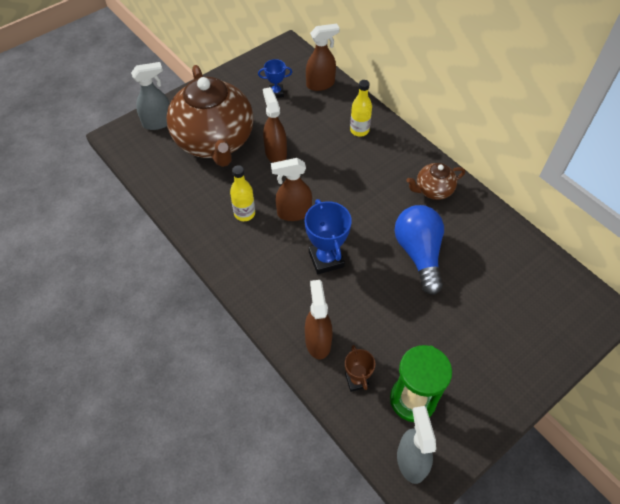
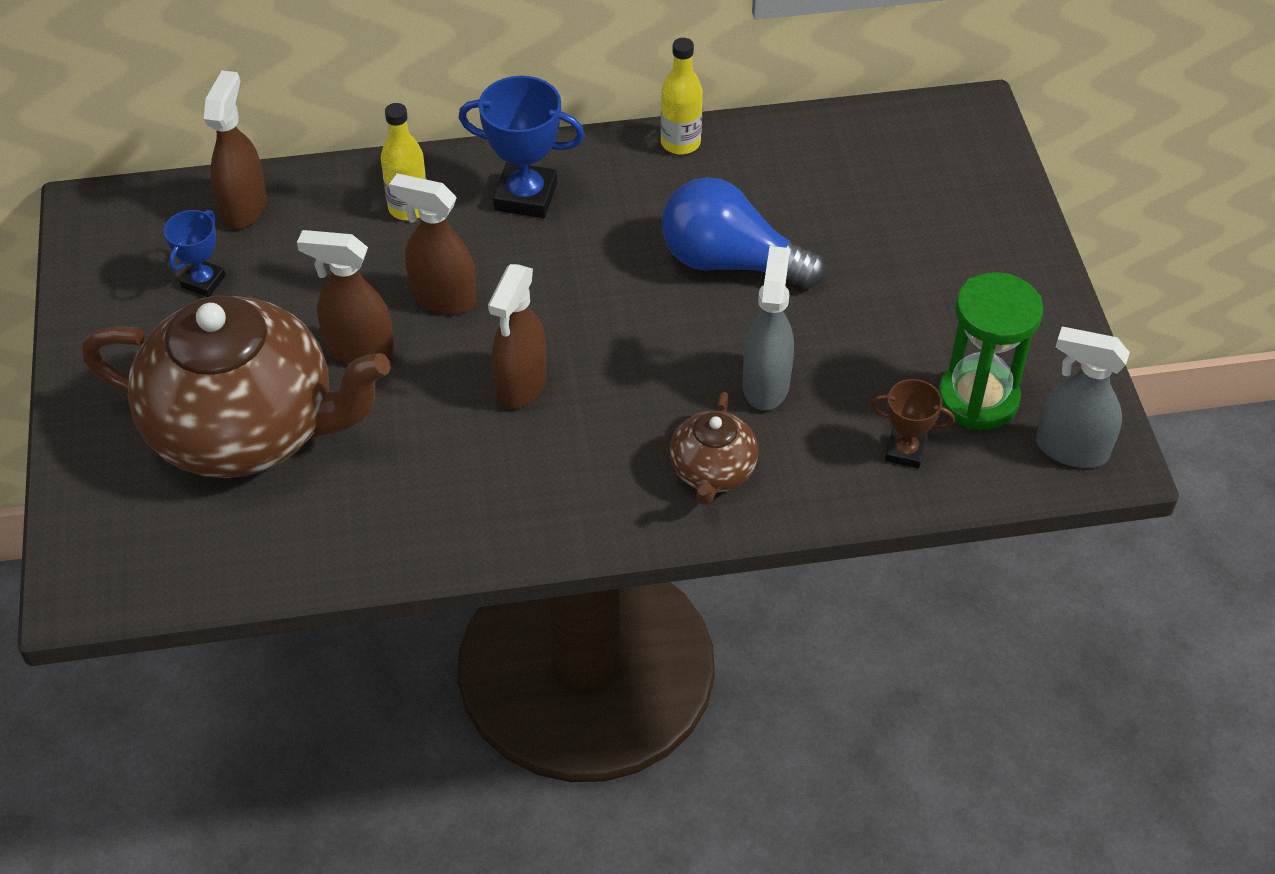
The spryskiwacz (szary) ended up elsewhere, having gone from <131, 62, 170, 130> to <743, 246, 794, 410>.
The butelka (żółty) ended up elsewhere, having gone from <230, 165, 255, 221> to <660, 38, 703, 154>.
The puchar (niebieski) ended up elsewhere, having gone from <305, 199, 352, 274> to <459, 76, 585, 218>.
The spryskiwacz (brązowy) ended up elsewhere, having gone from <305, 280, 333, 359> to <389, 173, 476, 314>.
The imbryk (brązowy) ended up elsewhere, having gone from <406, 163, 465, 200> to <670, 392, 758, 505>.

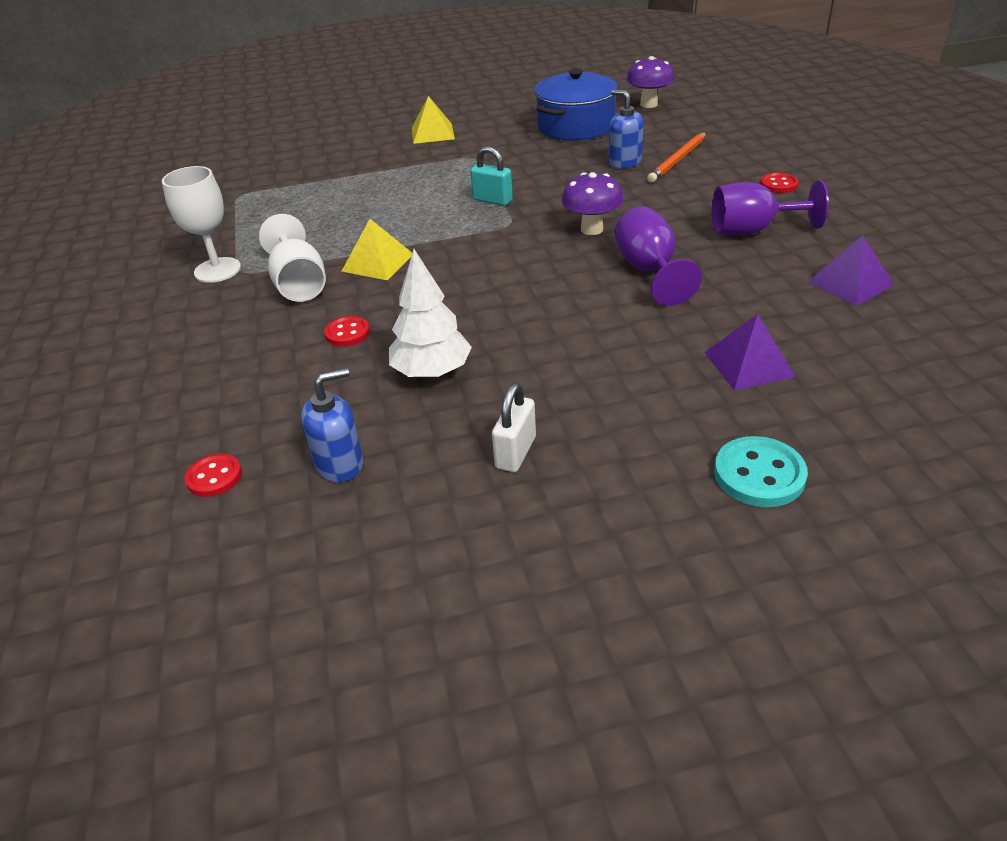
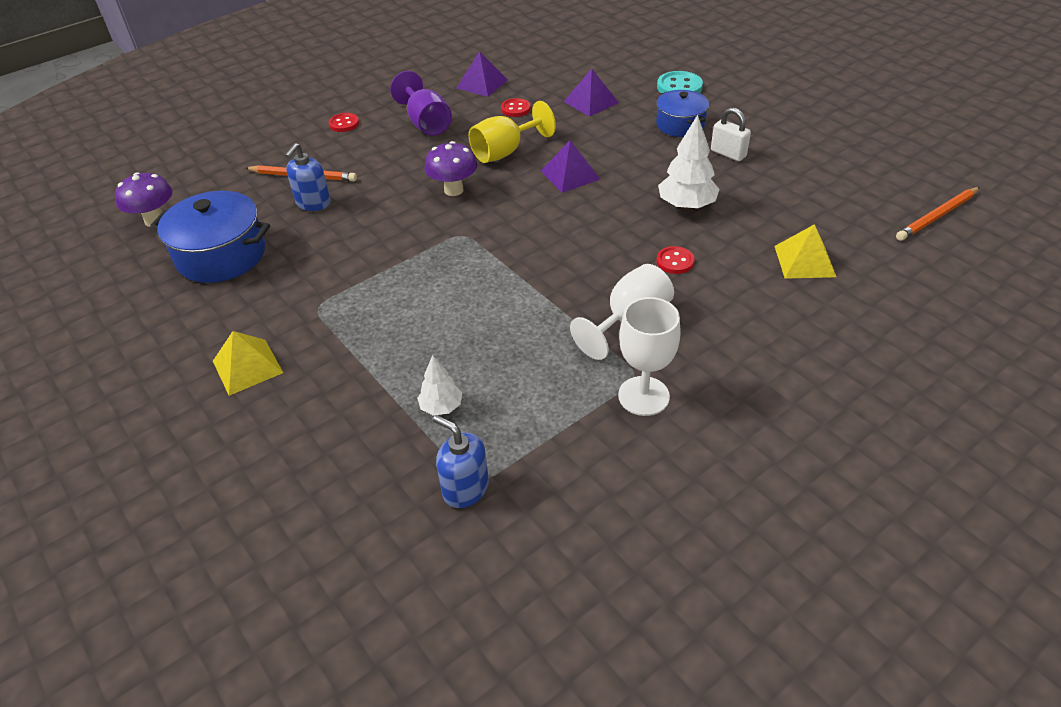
The second view lost the kłódka (turkusowy) at <470, 146, 513, 206>.
The second view gained the drzewko (biały) at <417, 355, 462, 416>.
The second view gained the piramida (fioletowy) at <541, 140, 601, 193>.
The second view gained the garnek (niebieski) at <656, 90, 709, 137>.
The second view gained the ołówek (pomarańczowy) at <896, 187, 980, 241>.
The guzik (czerwony) ended up elsewhere, having gone from <185, 453, 242, 497> to <501, 98, 531, 117>.
The dozownik mydła (niebieski) ended up elsewhere, having gone from <301, 368, 363, 482> to <433, 415, 489, 508>.
The piramida (żółty) ended up elsewhere, having gone from <342, 219, 412, 280> to <774, 224, 836, 279>.
What was the kielich (fioletowy) at <615, 207, 702, 306> turned into the kielich (żółty) at <469, 101, 556, 163>.
The kłódka (biały) at <492, 383, 536, 472> ended up facing another way, 45 degrees clockwise from before.

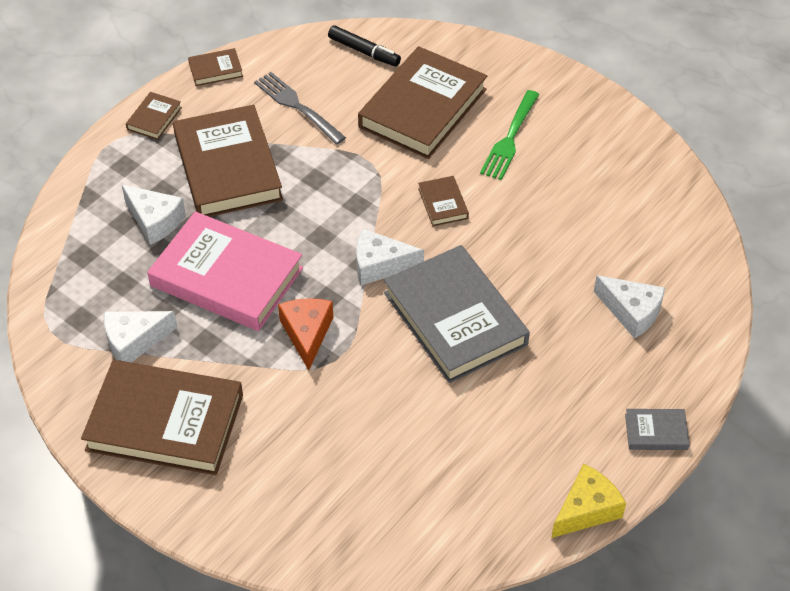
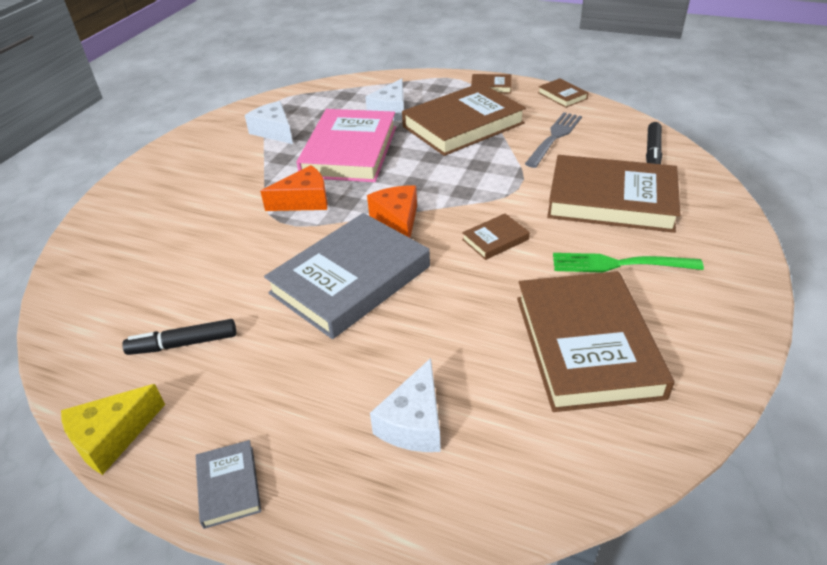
The second view gained the flamaster (czarny) at <122, 319, 236, 355>.
The książka (brązowy) ended up elsewhere, having gone from <81, 360, 243, 475> to <517, 271, 675, 412>.
What was the ser (biały) at <356, 229, 424, 285> turned into the ser (pomarańczowy) at <367, 186, 417, 238>.
The ser (żółty) at <551, 464, 626, 538> ended up facing another way, 105 degrees clockwise from before.

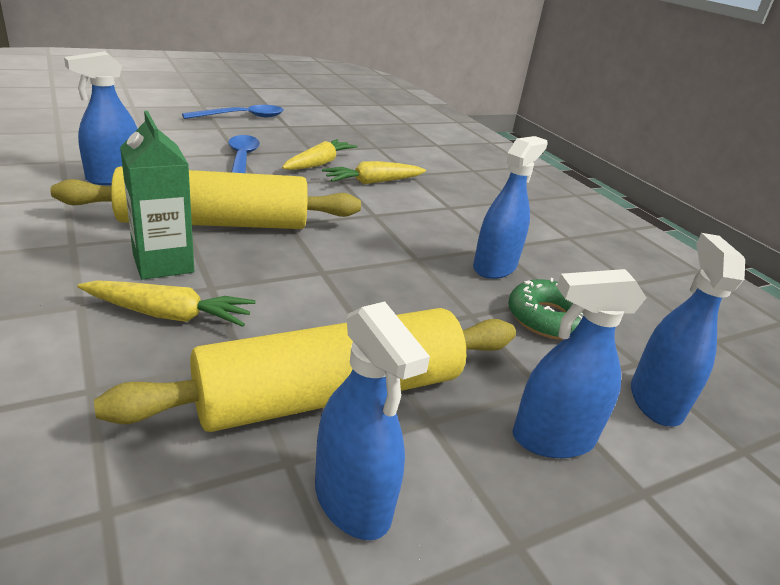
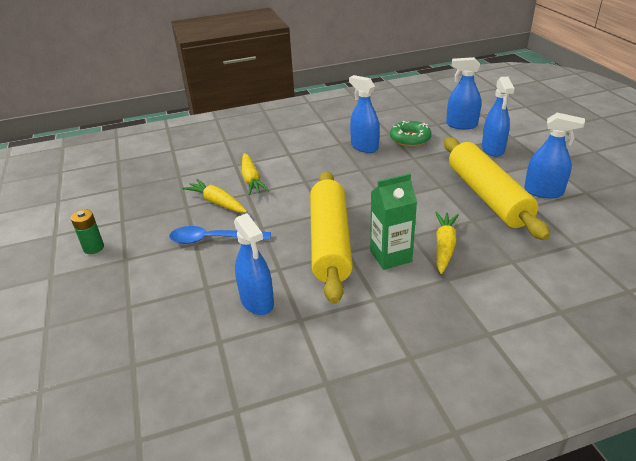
Where the łyżka (niebieski) stood at <182, 105, 284, 119>, the bateria (zielony) came to stand at <71, 210, 104, 254>.
The spryskiwacz (niebieski) at <315, 302, 430, 540> ended up facing another way, 45 degrees clockwise from before.

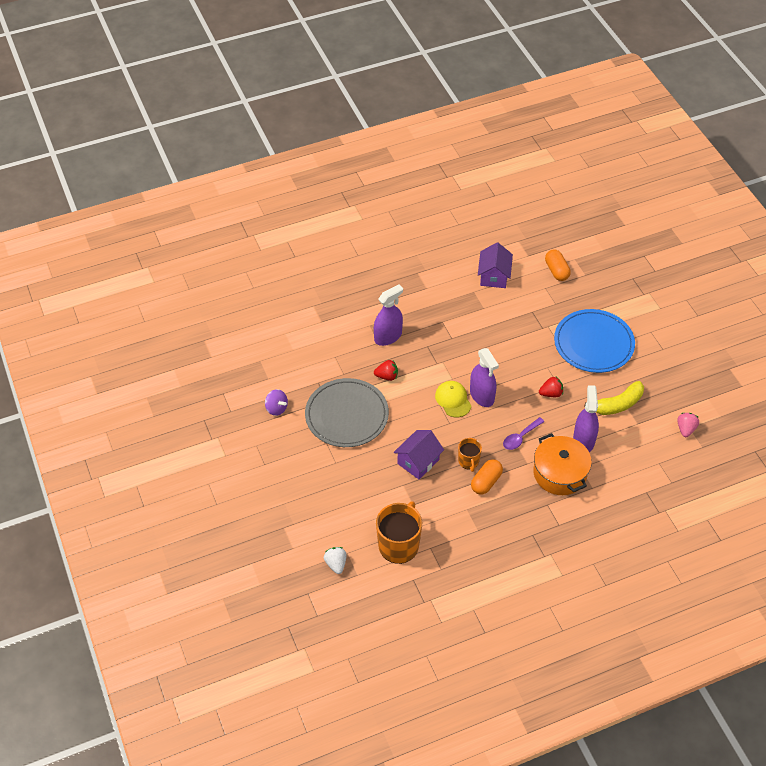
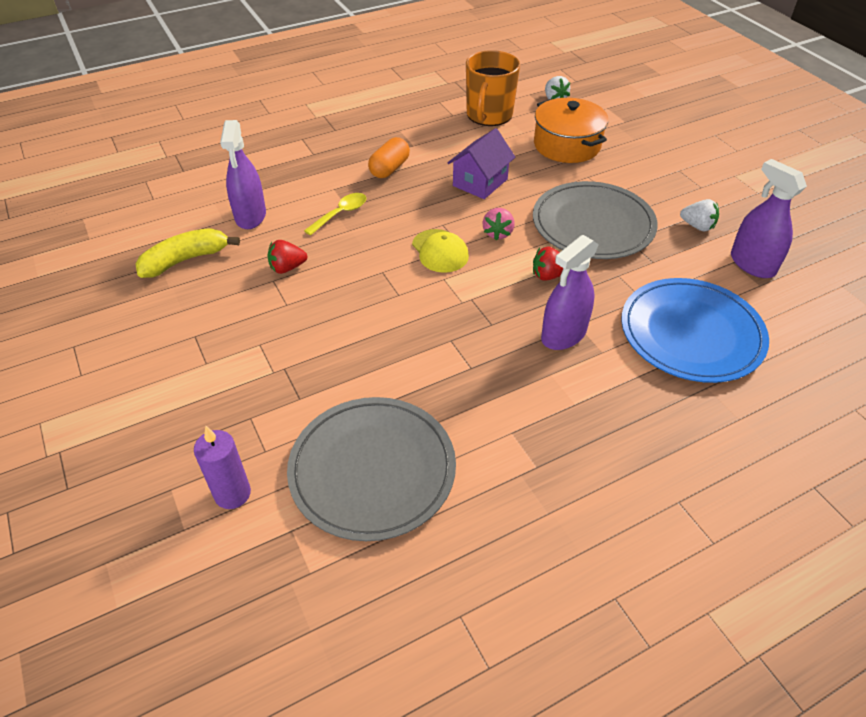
The second view lost the kubek (pomarańczowy) at <458, 438, 482, 472>.
The spryskiwacz (fioletowy) ended up elsewhere, having gone from <470, 348, 499, 407> to <731, 159, 807, 278>.
The garnek (pomarańczowy) ended up elsewhere, having gone from <533, 433, 592, 495> to <534, 98, 608, 163>.
The talerz (niebieski) ended up elsewhere, having gone from <554, 309, 635, 373> to <621, 278, 769, 383>.
The truskawka (różowy) ended up elsewhere, having gone from <677, 413, 699, 437> to <482, 208, 515, 240>.
Where the bączek (fioletowy) stood at <265, 389, 288, 416>, the truskawka (biały) came to stand at <680, 199, 719, 232>.
Where the domek (fioletowy) stood at <478, 243, 513, 288>, the talerz (szary) came to stand at <287, 397, 456, 541>.
Where the kapsułka (pomarańczowy) stood at <545, 250, 571, 281>, the świeca (fioletowy) came to stand at <194, 426, 251, 509>.
What was the łyżka (fioletowy) at <503, 417, 545, 450> turned into the łyżka (żółty) at <304, 193, 366, 236>.

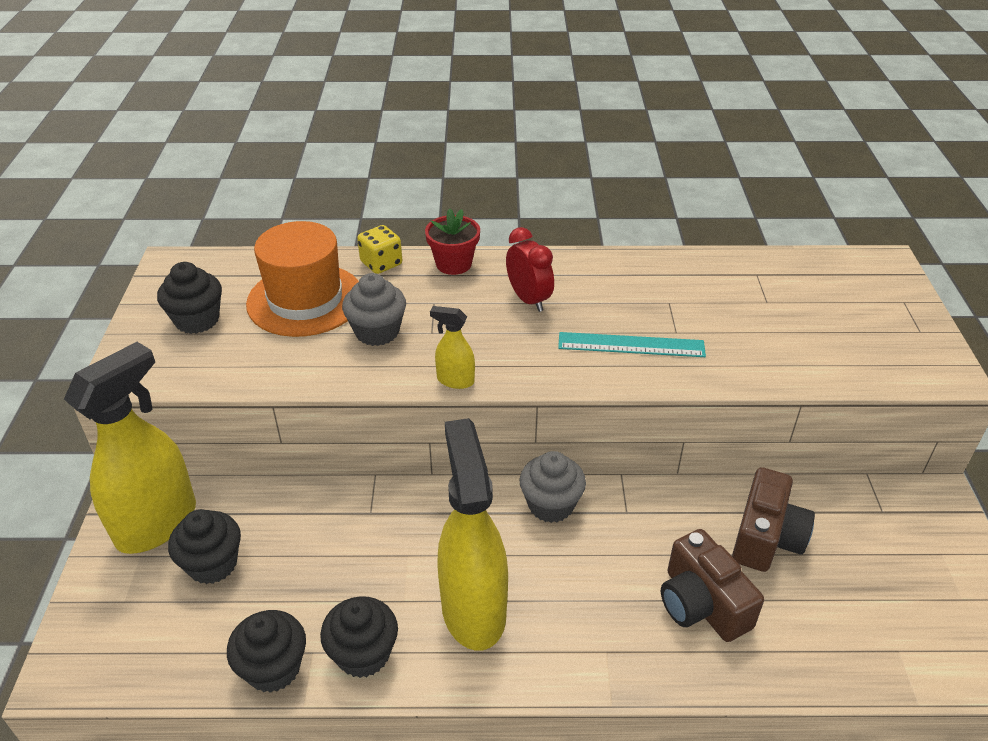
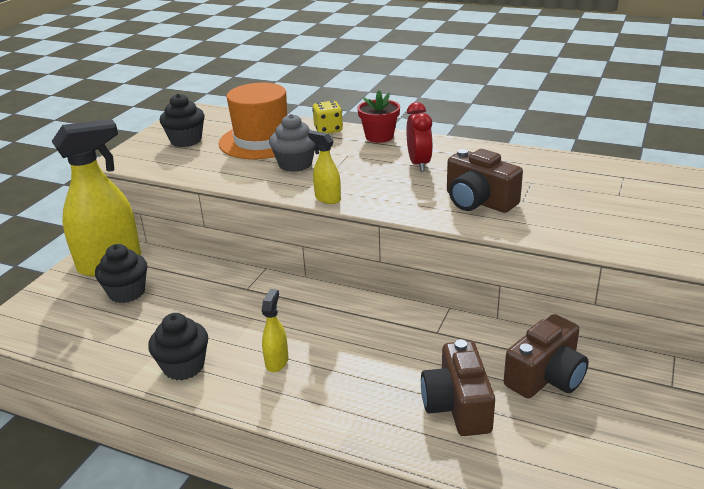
The second view lost the muffinka (czarny) at <227, 610, 306, 693>.
The second view lost the muffinka (szary) at <519, 451, 586, 523>.
Where the linijka (turkusowy) stood at <558, 332, 706, 357>, the aparat fotograficzny (brązowy) came to stand at <447, 149, 523, 213>.
The size of the spryskiwacz (żółty) at <437, 418, 508, 651> changed by a factor of 0.43.

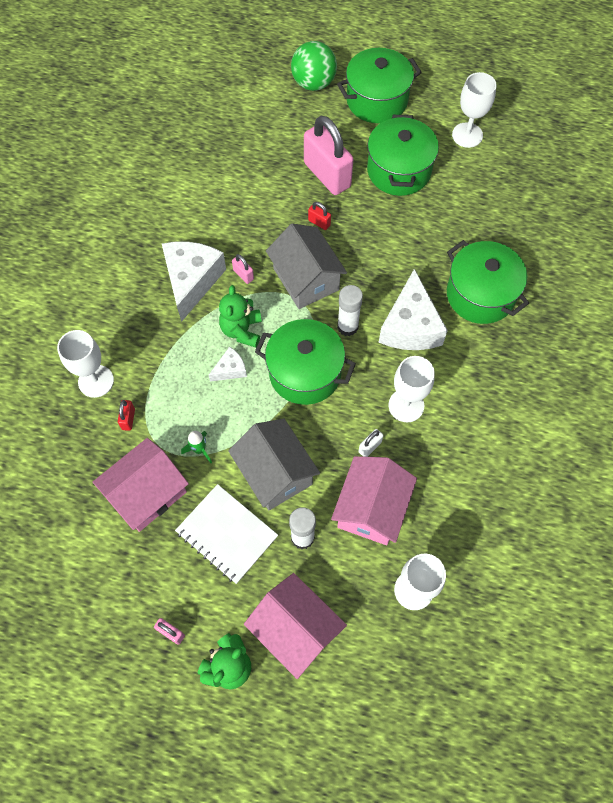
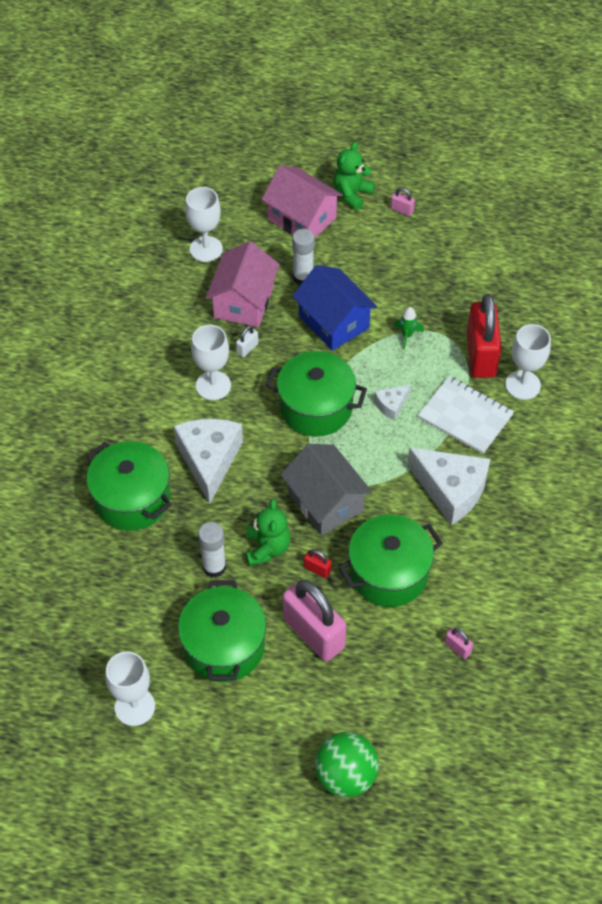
The second view lost the domek (różowy) at <93, 438, 189, 532>.
The zeszyt (biały) ended up elsewhere, having gone from <175, 484, 278, 584> to <418, 376, 514, 454>.
The miś (zielony) ended up elsewhere, having gone from <219, 285, 262, 348> to <246, 499, 291, 566>.
The kłódka (różowy) ended up elsewhere, having gone from <232, 254, 254, 284> to <445, 627, 473, 659>.
The garnek (zielony) ended up elsewhere, having gone from <337, 48, 422, 123> to <338, 515, 443, 607>.
The klej w sztyfcie (biały) ended up elsewhere, having gone from <337, 285, 363, 336> to <198, 522, 226, 577>.
What was the domek (szary) at <228, 418, 320, 510> turned into the domek (niebieski) at <292, 265, 377, 351>.
The ser (biały) at <162, 242, 226, 322> ended up facing another way, 60 degrees counterclockwise from before.
The size of the kłódka (czerwony) at <118, 400, 135, 431> changed by a factor of 2.48.

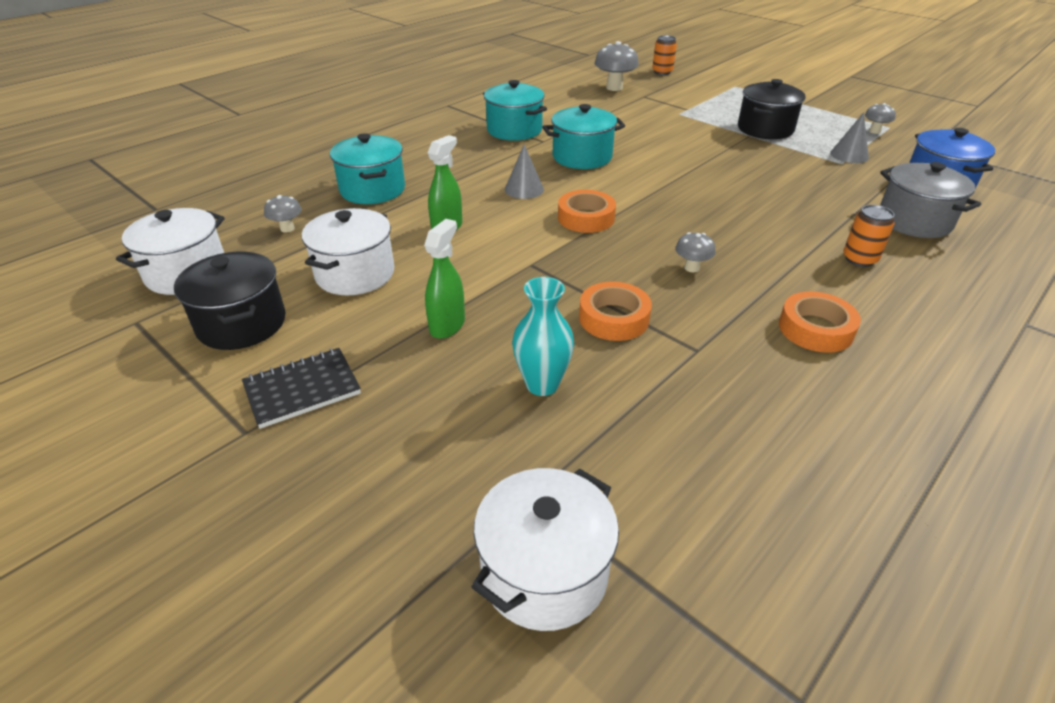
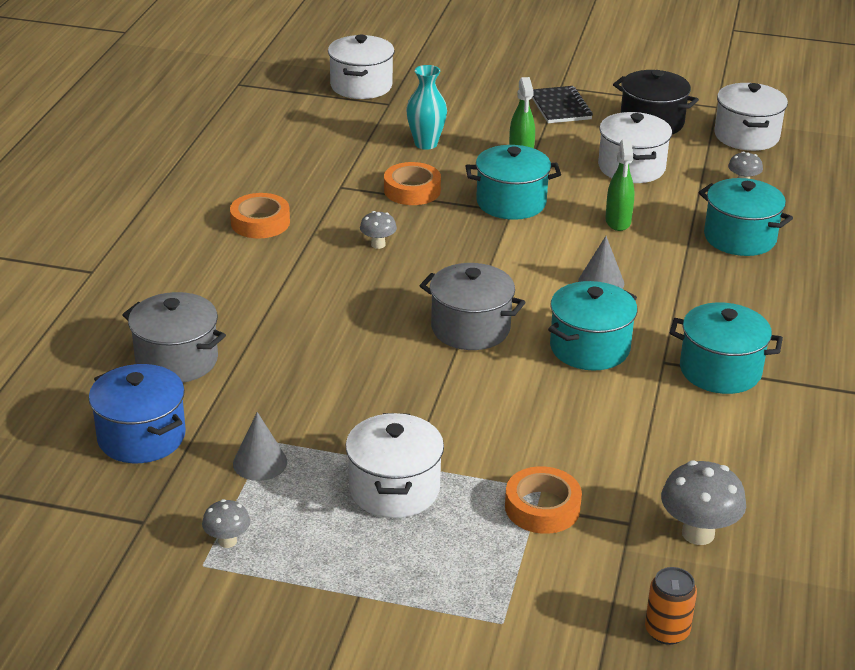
The second view lost the puszka (pomarańczowy) at <843, 205, 895, 267>.
The second view gained the garnek (szary) at <420, 263, 526, 350>.
The second view gained the garnek (turkusowy) at <466, 145, 561, 220>.
The taśma klejąca (pomarańczowy) ended up elsewhere, having gone from <558, 190, 616, 233> to <505, 466, 582, 534>.
What was the garnek (czarny) at <738, 79, 806, 139> turned into the garnek (biały) at <346, 413, 444, 518>.
The zeszyt (czarny) at <242, 348, 361, 429> ended up facing another way, 45 degrees counterclockwise from before.

